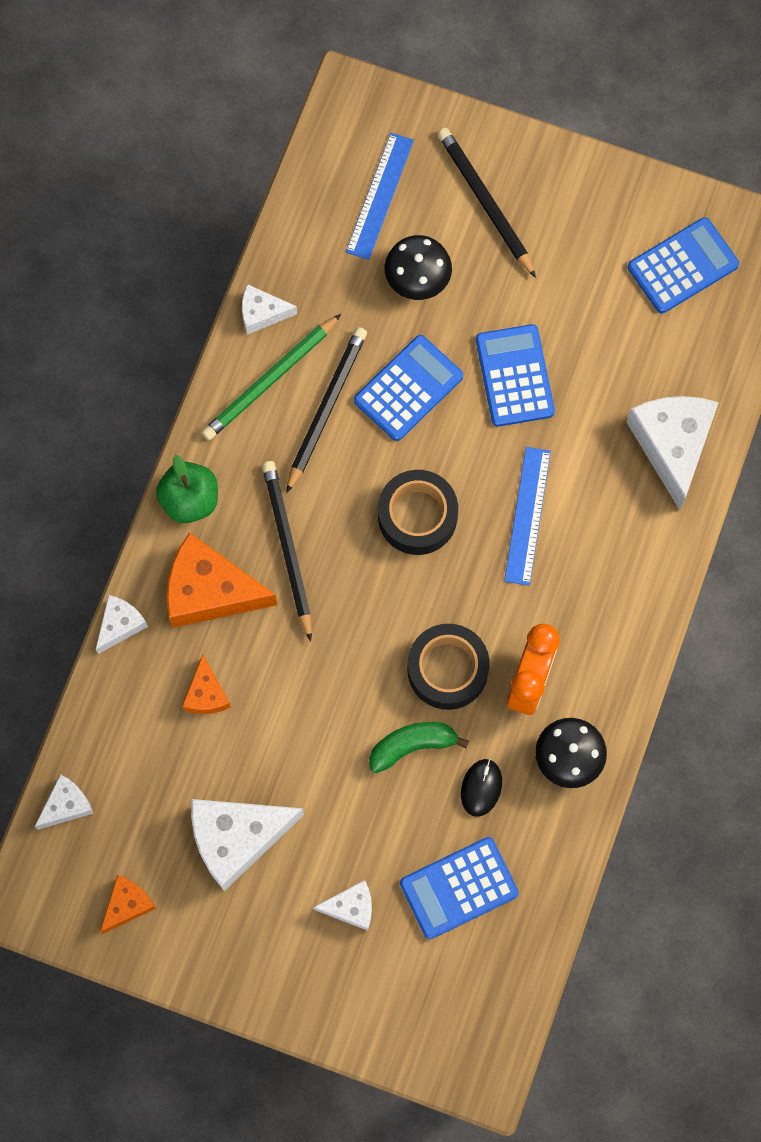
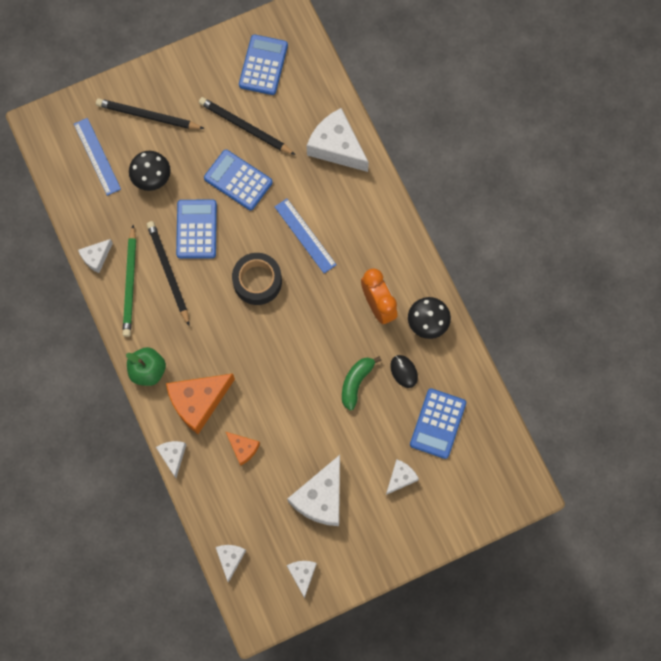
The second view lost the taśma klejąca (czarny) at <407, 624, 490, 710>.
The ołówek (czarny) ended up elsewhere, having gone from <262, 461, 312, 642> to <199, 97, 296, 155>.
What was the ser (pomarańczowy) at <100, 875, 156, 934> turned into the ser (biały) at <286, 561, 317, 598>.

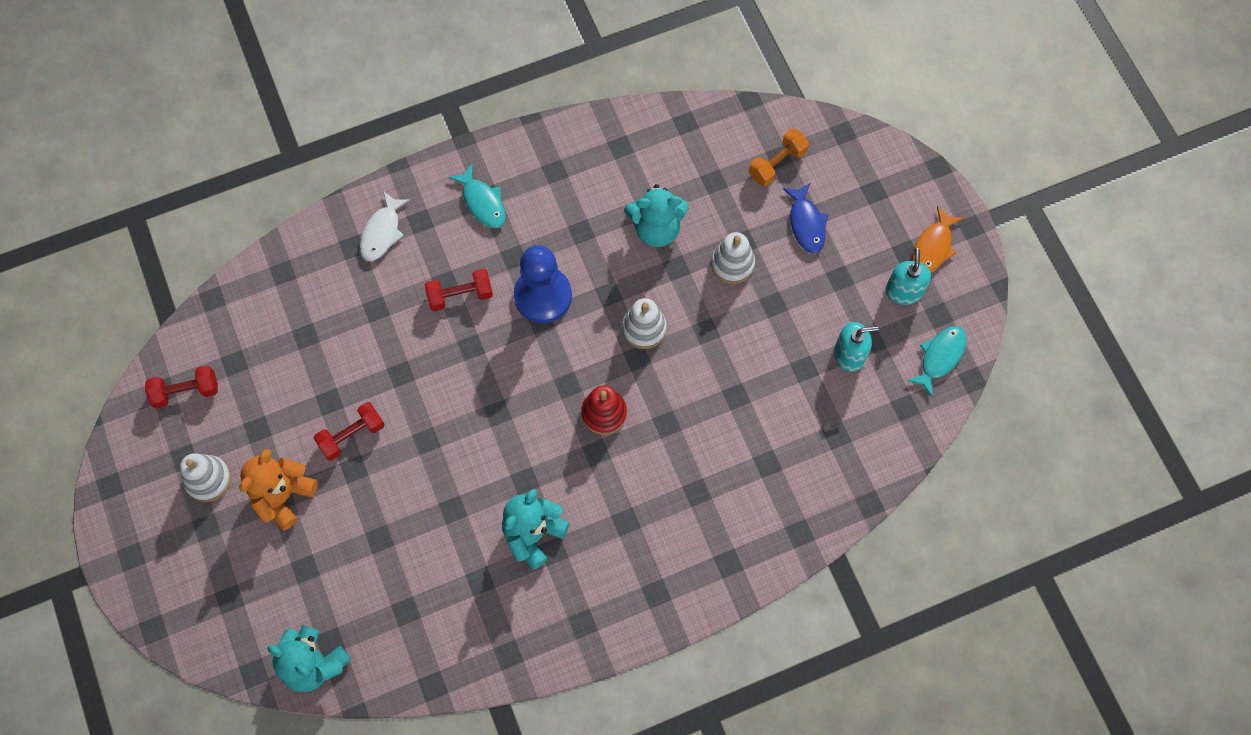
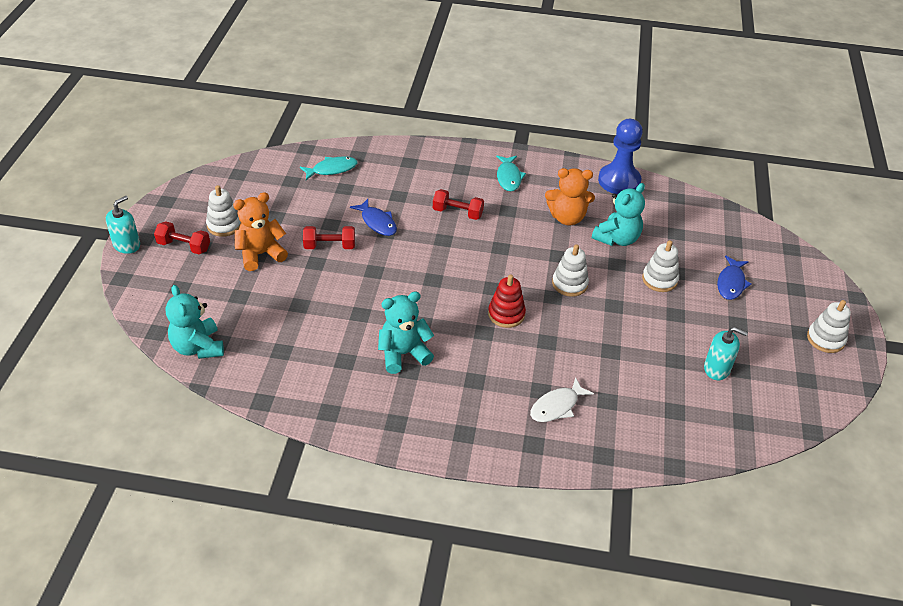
The second view lost the hantel (pomarańczowy) at <749, 129, 809, 186>.
The second view gained the ryba (niebieski) at <350, 199, 397, 236>.
The second view gained the miś (pomarańczowy) at <545, 168, 595, 225>.
The hantel (czerwony) ended up elsewhere, having gone from <145, 365, 218, 409> to <154, 221, 210, 254>.
The ryba (biały) ended up elsewhere, having gone from <360, 191, 410, 261> to <530, 377, 594, 422>.
The pionek (niebieski) ended up elsewhere, having gone from <514, 245, 572, 323> to <598, 119, 643, 194>.
The dozownik mydła (turkusowy) ended up elsewhere, having gone from <885, 248, 931, 305> to <106, 196, 140, 254>.
The ryba (turkusowy) ended up elsewhere, having gone from <907, 326, 967, 397> to <300, 156, 357, 180>.
Where the ryba (pomarańczowy) stood at <912, 206, 963, 273>, the zabawka nakładanka (biały) came to stand at <807, 300, 851, 353>.
The miś (turkusowy) at <624, 184, 689, 247> ended up facing another way, 75 degrees counterclockwise from before.

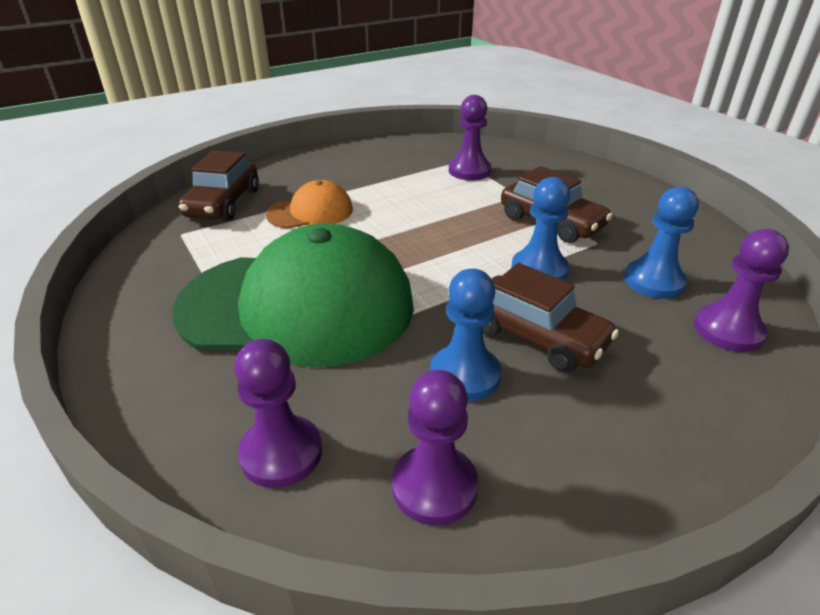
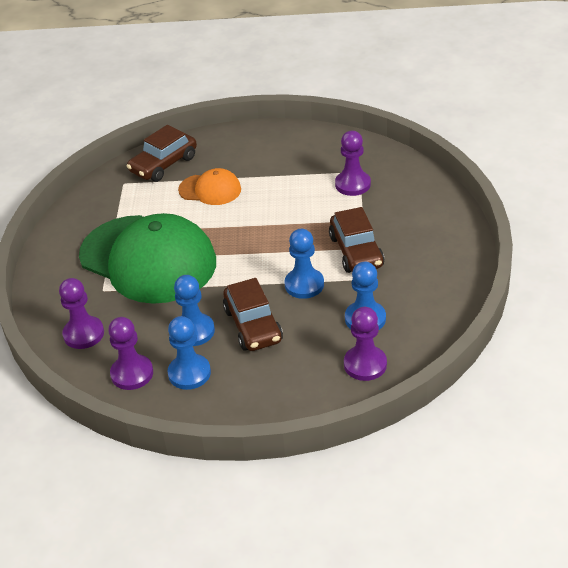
The second view gained the pionek (niebieski) at <168, 316, 211, 390>.

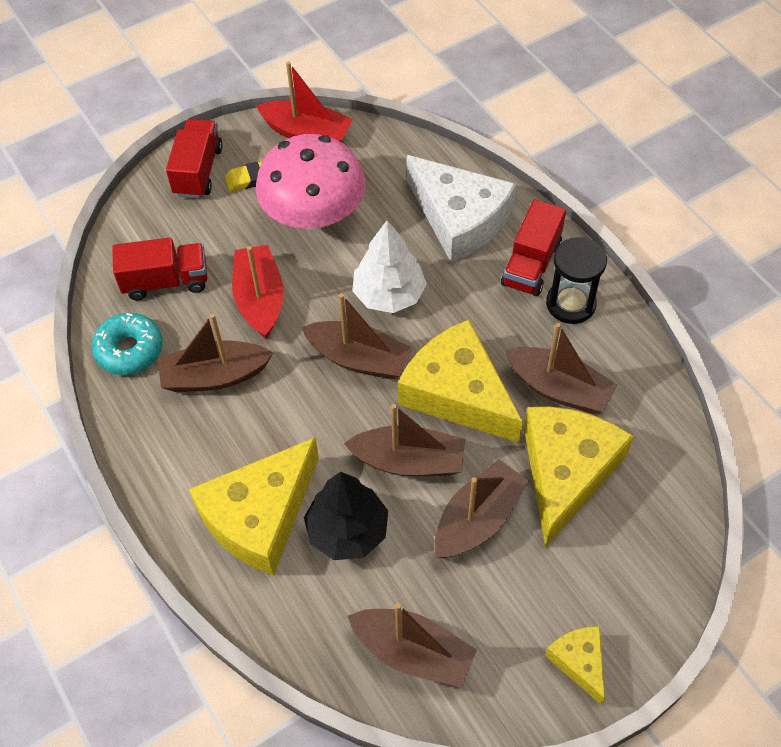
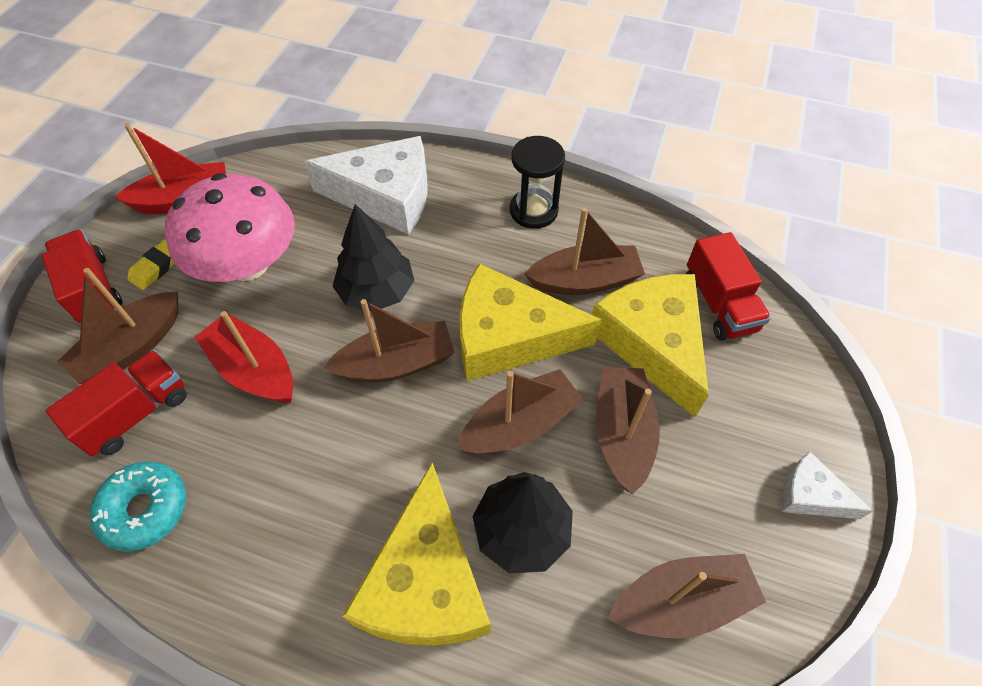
The łódka (brązowy) ended up elsewhere, having gone from <158, 313, 273, 392> to <58, 268, 178, 384>.
The ciężarówka (czerwony) ended up elsewhere, having gone from <501, 200, 566, 296> to <686, 232, 771, 340>.
What was the drzewko (biały) at <352, 221, 427, 313> turned into the drzewko (czarny) at <332, 204, 414, 311>.
What was the ser (żółty) at <545, 626, 605, 705> turned into the ser (biały) at <781, 451, 873, 519>.

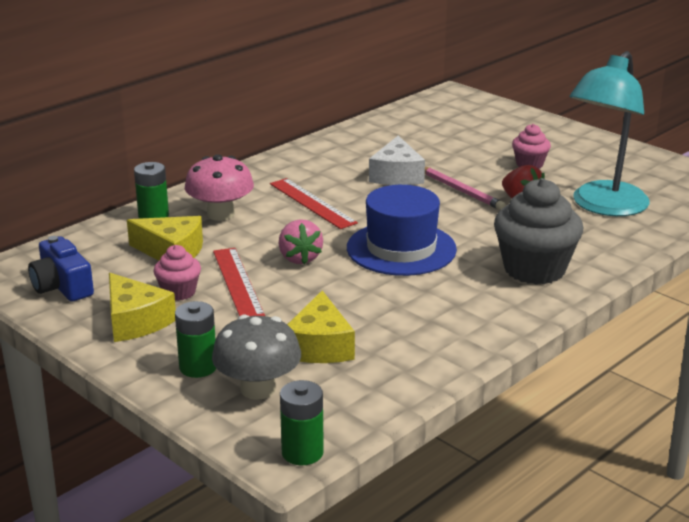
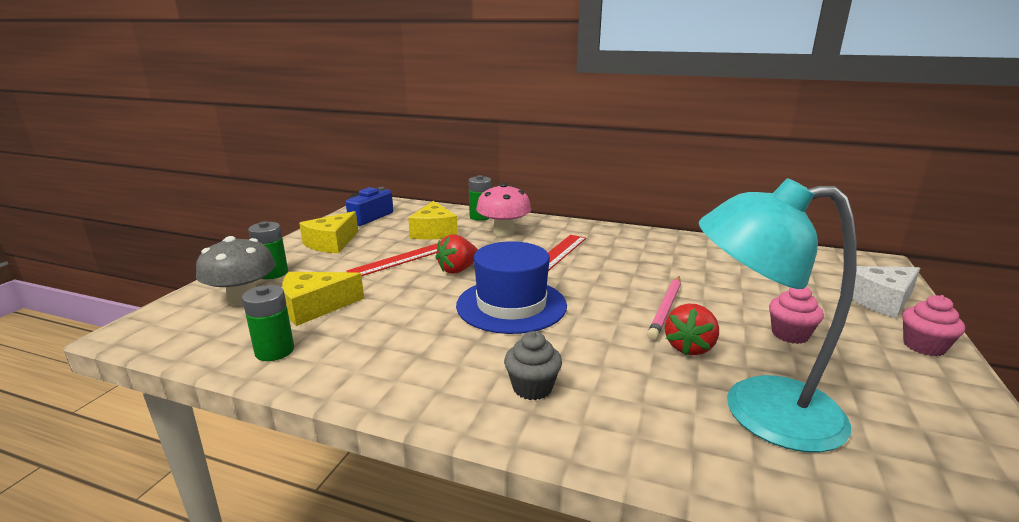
The muffinka (różowy) ended up elsewhere, having gone from <153, 245, 201, 301> to <902, 295, 965, 356>.
The bateria (zielony) ended up elsewhere, having gone from <280, 380, 324, 465> to <242, 285, 294, 361>.
The ser (biały) ended up elsewhere, having gone from <369, 136, 425, 185> to <839, 266, 920, 319>.
What was the truskawka (różowy) at <279, 219, 323, 265> turned into the truskawka (czerwony) at <436, 234, 478, 274>.
The size of the muffinka (szary) at <494, 178, 583, 285> changed by a factor of 0.52.

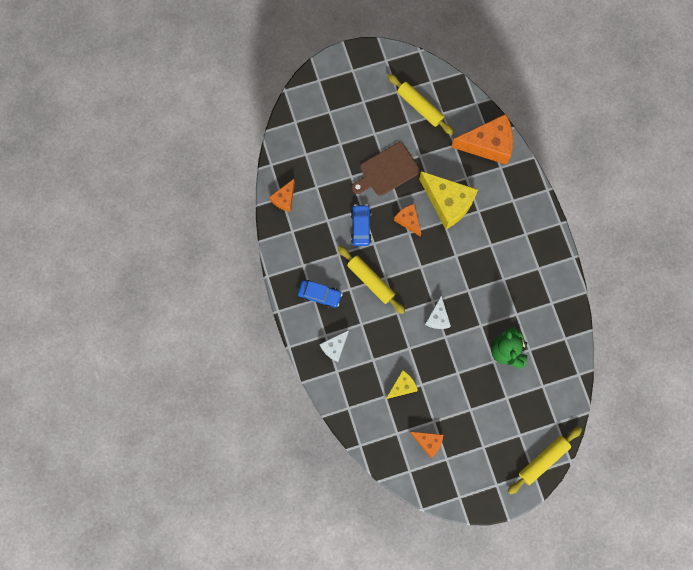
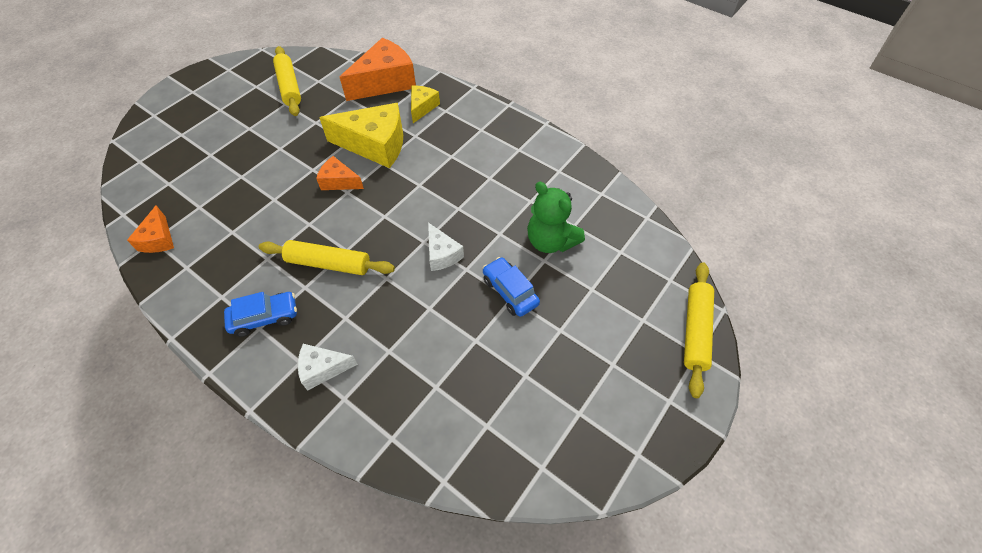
The second view lost the deska do krojenia (brązowy) at <352, 142, 420, 196>.
The second view lost the ser (pomarańczowy) at <410, 432, 443, 458>.
The samochód (niebieski) ended up elsewhere, having gone from <351, 204, 372, 246> to <483, 257, 540, 317>.
The ser (żółty) ended up elsewhere, having gone from <386, 370, 418, 399> to <411, 86, 440, 123>.
The ser (biały) at <320, 330, 349, 362> ended up facing another way, 75 degrees clockwise from before.
The wałek do ciasta (żółty) at <387, 74, 454, 135> ended up facing another way, 60 degrees clockwise from before.

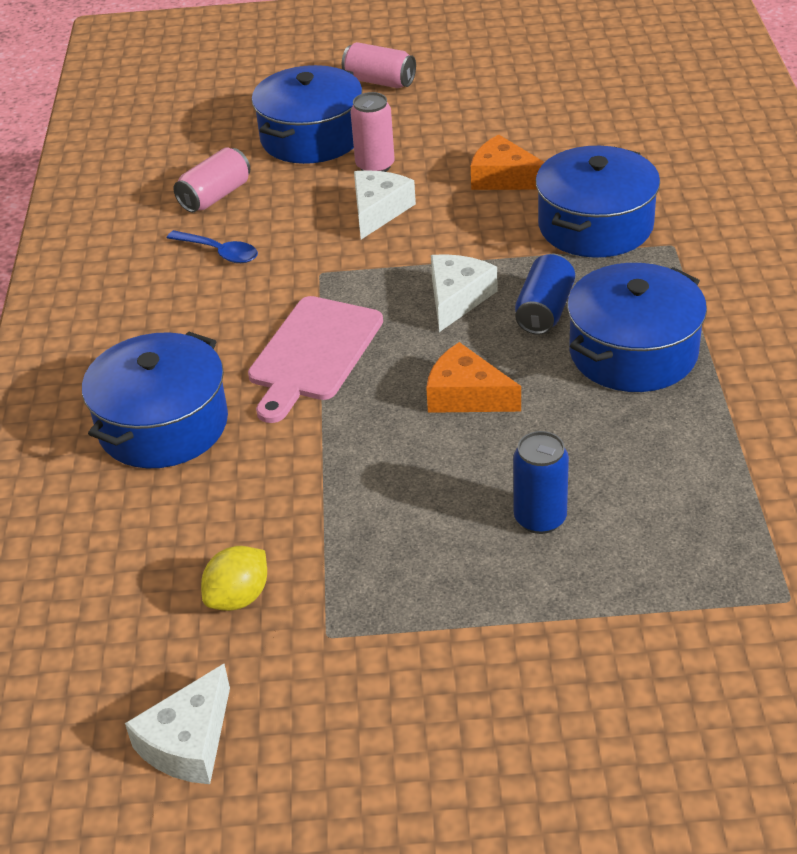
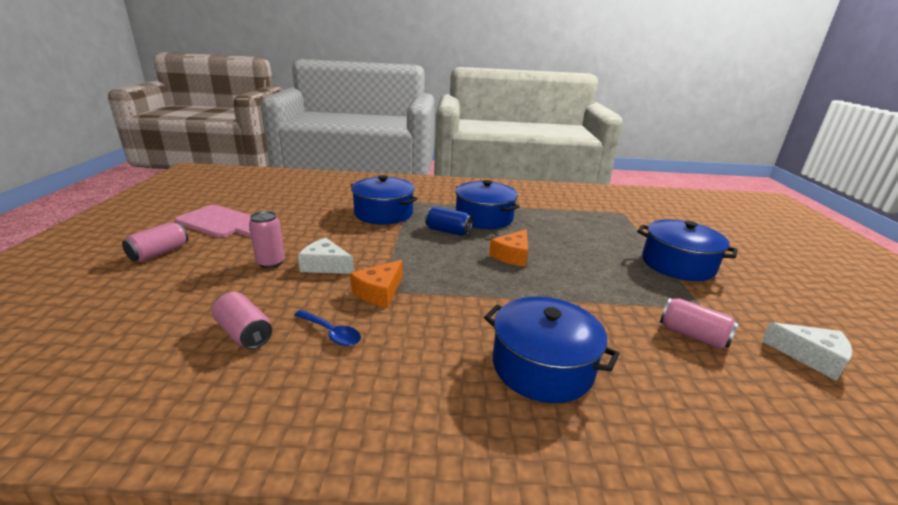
The second view lost the ser (biały) at <431, 254, 498, 332>.
The second view lost the puszka (niebieski) at <513, 431, 569, 534>.
The deska do krojenia (różowy) ended up elsewhere, having gone from <248, 296, 383, 423> to <175, 205, 251, 237>.
The garnek (niebieski) ended up elsewhere, having gone from <252, 65, 363, 164> to <637, 220, 738, 281>.
The ser (pomarańczowy) ended up elsewhere, having gone from <471, 134, 544, 190> to <350, 260, 403, 307>.
Where the cytryna (żółty) stood at <201, 546, 267, 611>, the puszka (różowy) came to stand at <660, 298, 738, 349>.
The łyżka (niebieski) at <167, 230, 258, 263> ended up facing another way, 90 degrees clockwise from before.

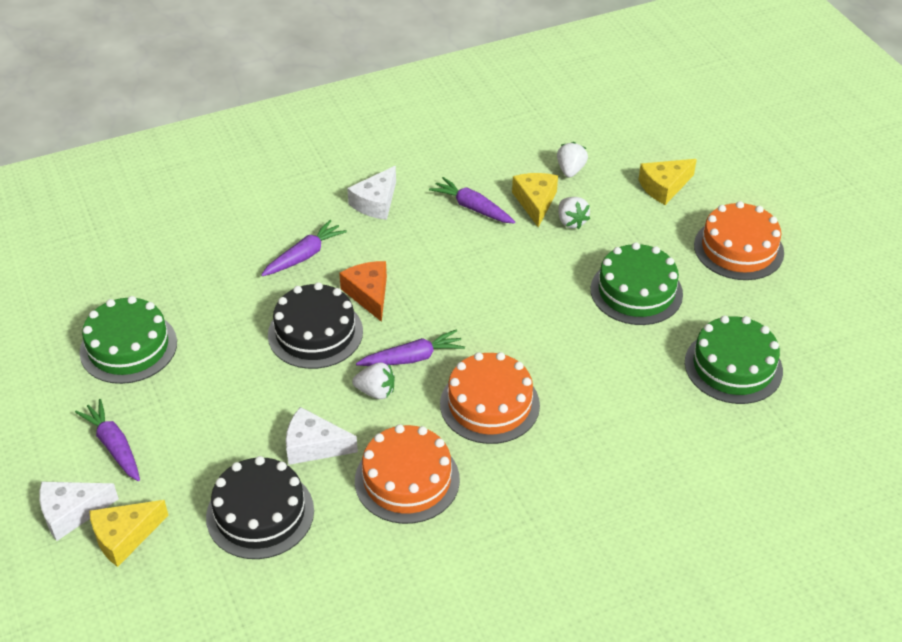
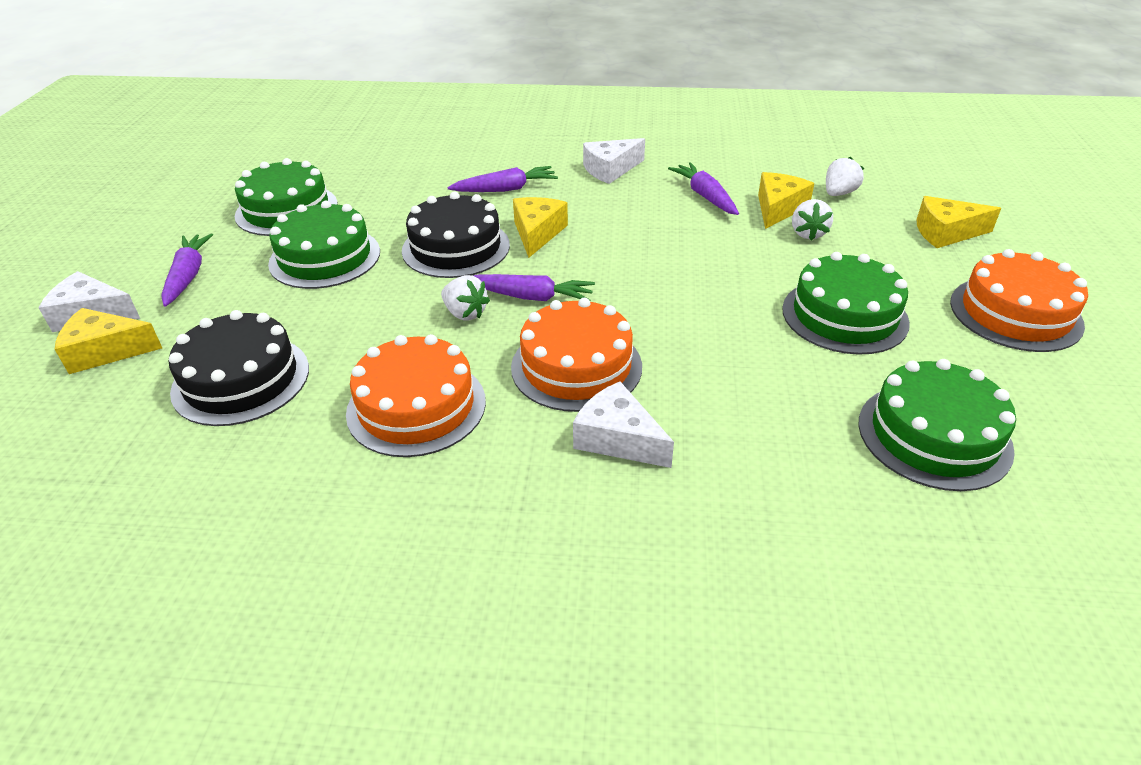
The second view gained the tort (zielony) at <268, 201, 380, 289>.
The ser (biały) ended up elsewhere, having gone from <286, 407, 358, 465> to <573, 382, 674, 468>.
What was the ser (pomarańczowy) at <339, 261, 387, 322> turned into the ser (żółty) at <513, 197, 568, 258>.

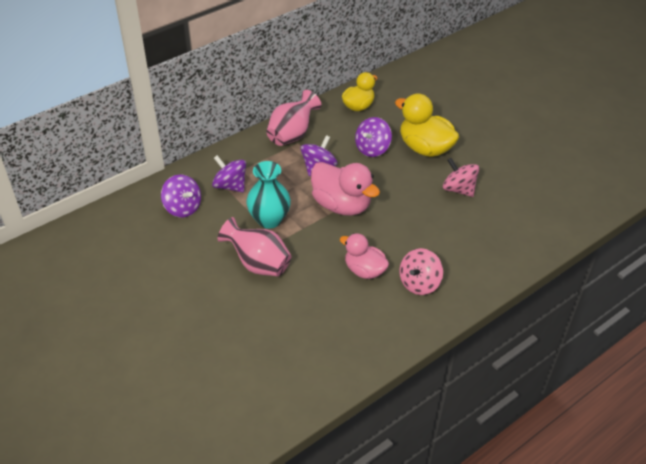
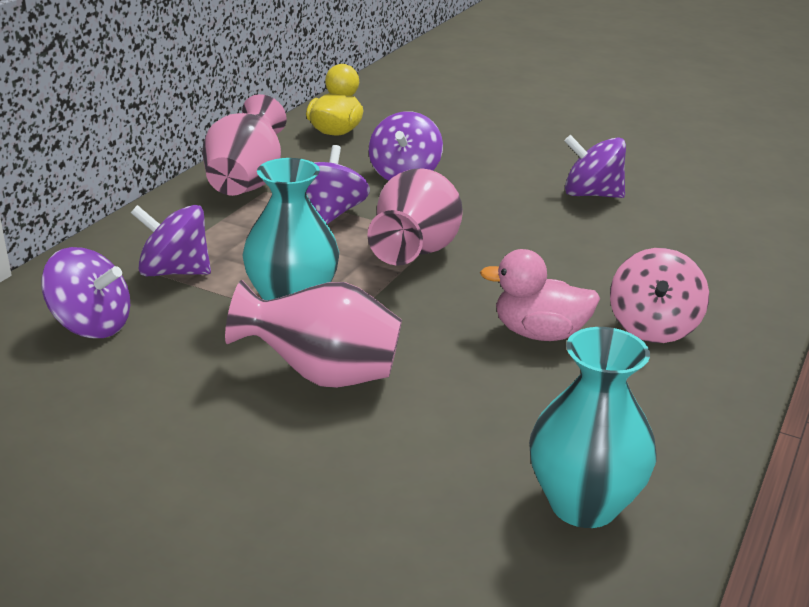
The second view lost the kaczka (żółty) at <395, 94, 459, 157>.
The second view gained the wazon (turkusowy) at <529, 327, 656, 528>.
Where the kaczka (różowy) stood at <311, 162, 380, 216>, the wazon (różowy) came to stand at <367, 168, 463, 266>.
What was the bączek (różowy) at <443, 158, 479, 197> turned into the bączek (fioletowy) at <564, 135, 626, 198>.

